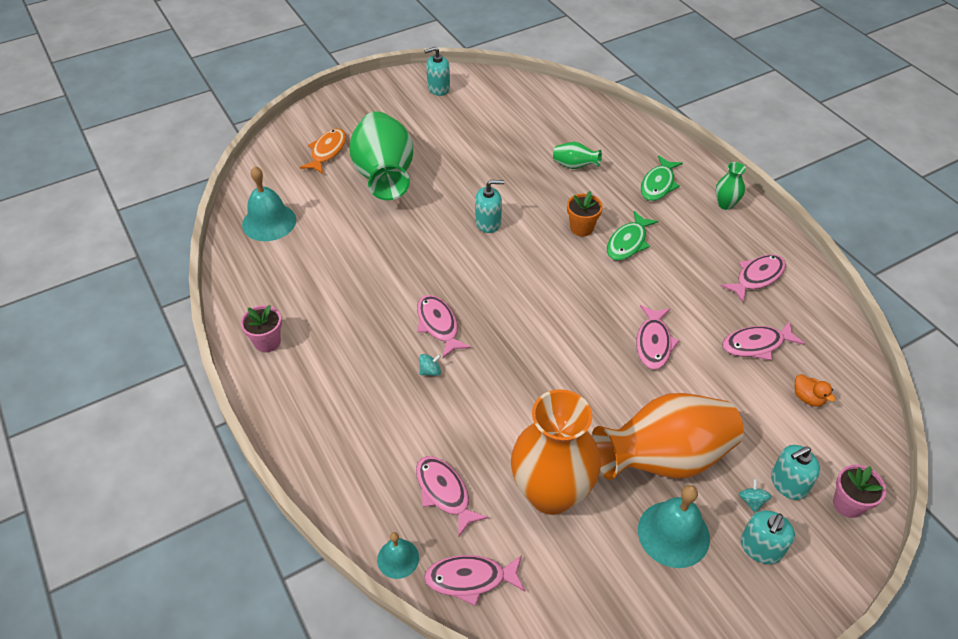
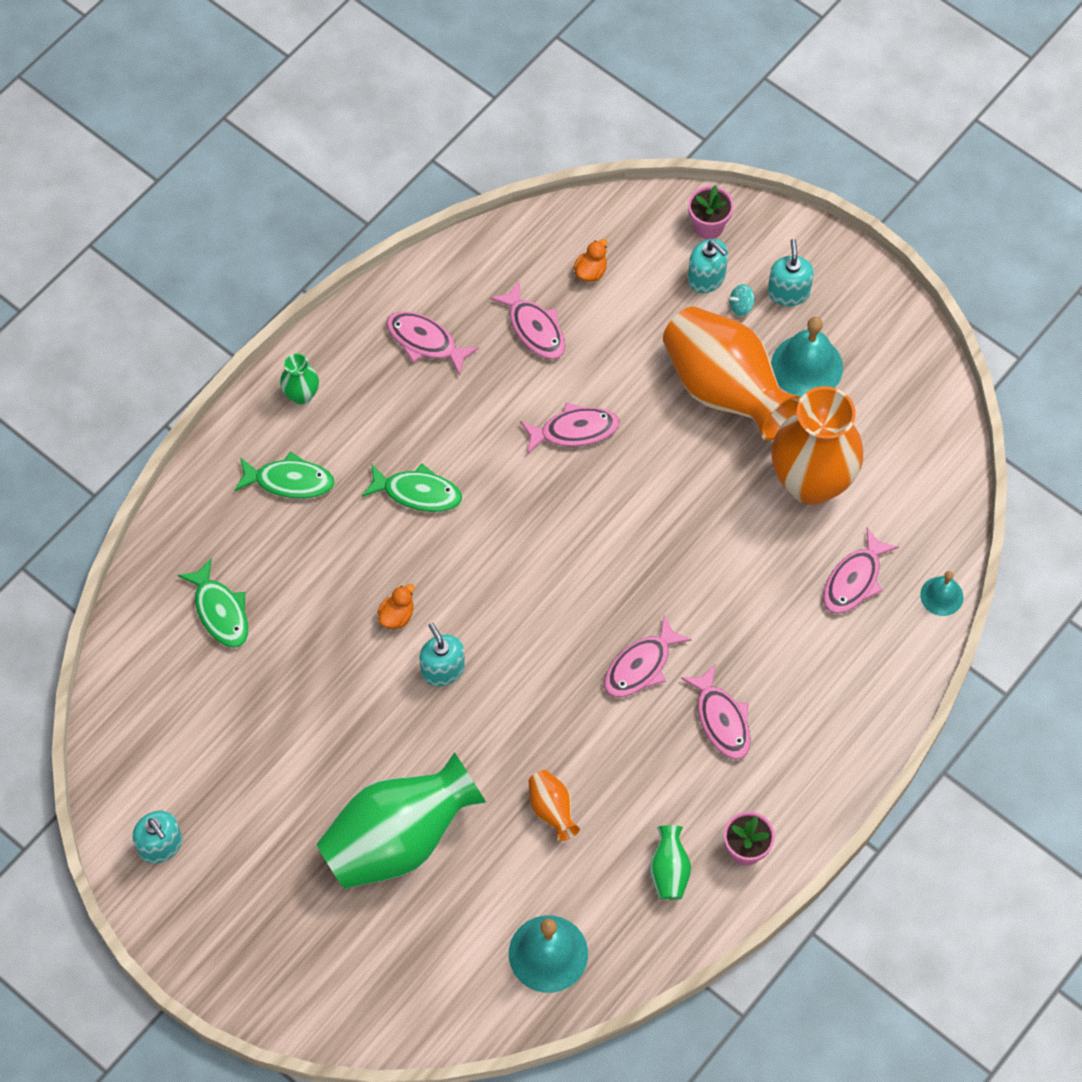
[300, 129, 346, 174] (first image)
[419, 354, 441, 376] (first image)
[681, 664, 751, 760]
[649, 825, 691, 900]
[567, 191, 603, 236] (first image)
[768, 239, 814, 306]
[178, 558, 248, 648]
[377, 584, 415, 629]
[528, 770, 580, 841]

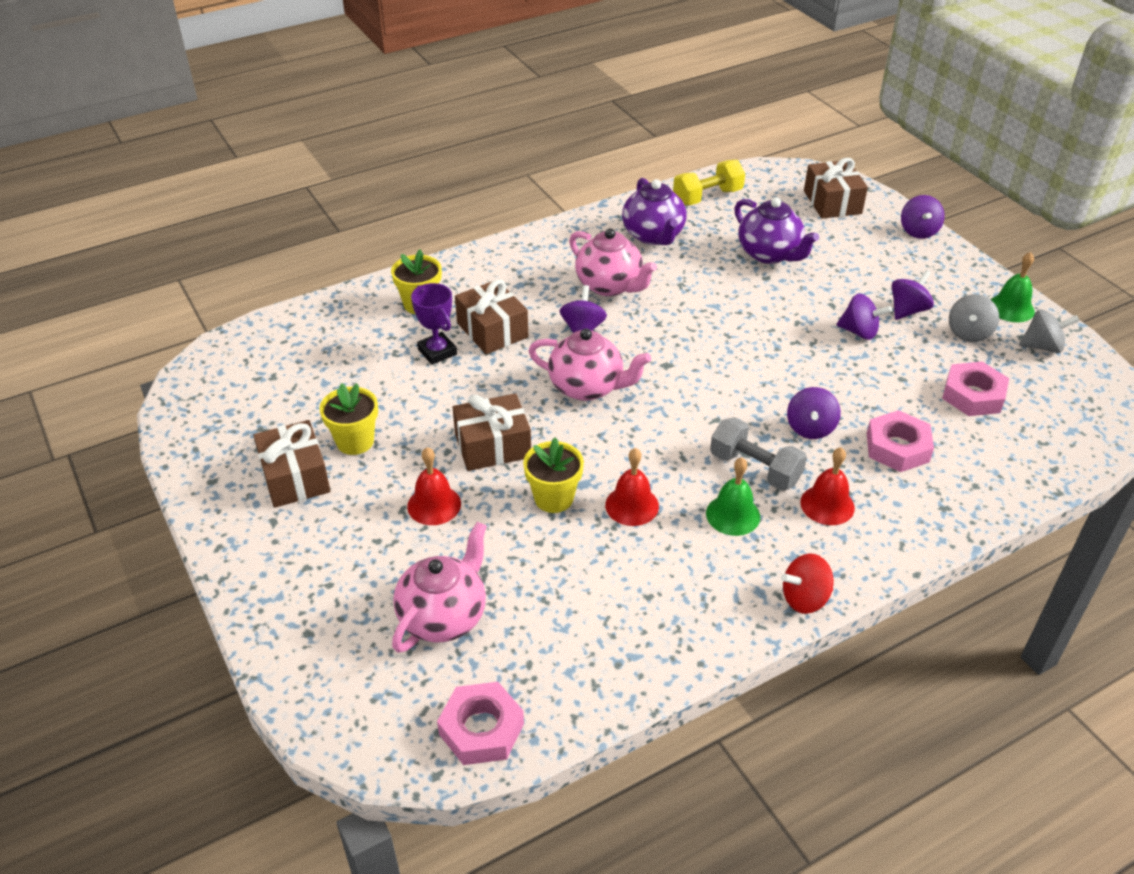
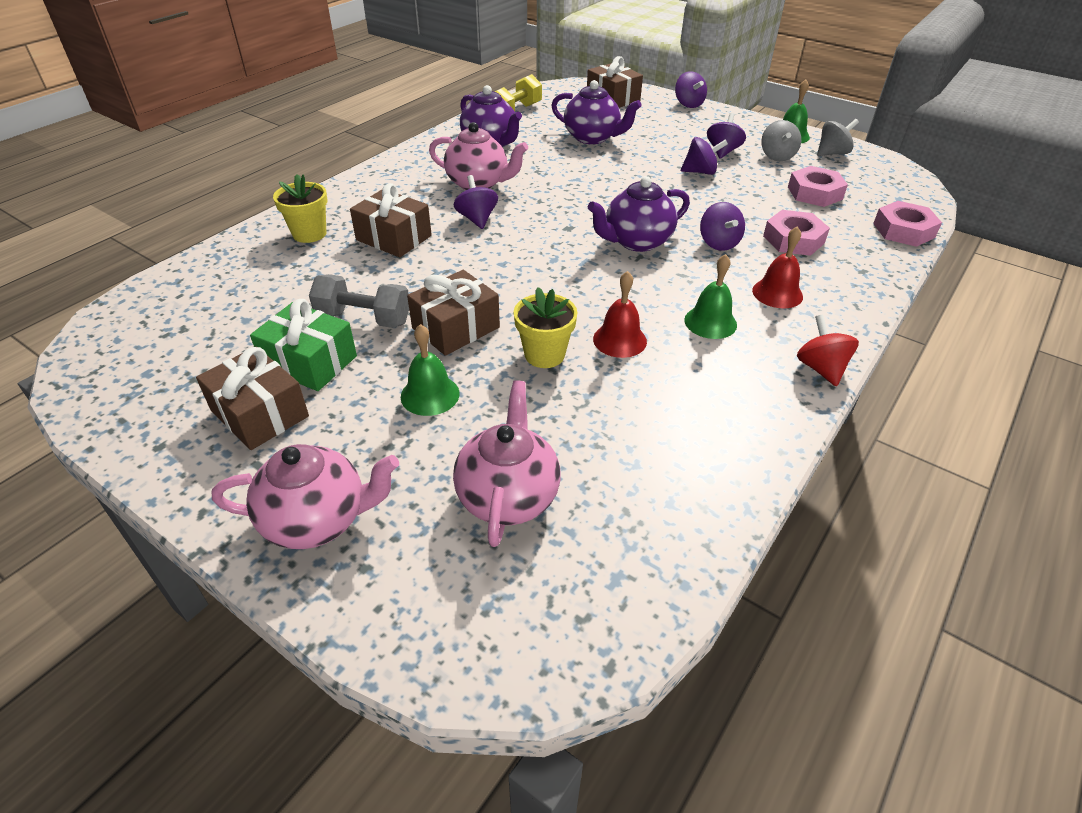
[250, 299, 357, 391]
[401, 324, 460, 416]
[411, 283, 457, 365] (first image)
[873, 201, 942, 247]
[212, 444, 399, 549]
[309, 274, 409, 328]
[797, 315, 859, 386]
[588, 176, 690, 252]

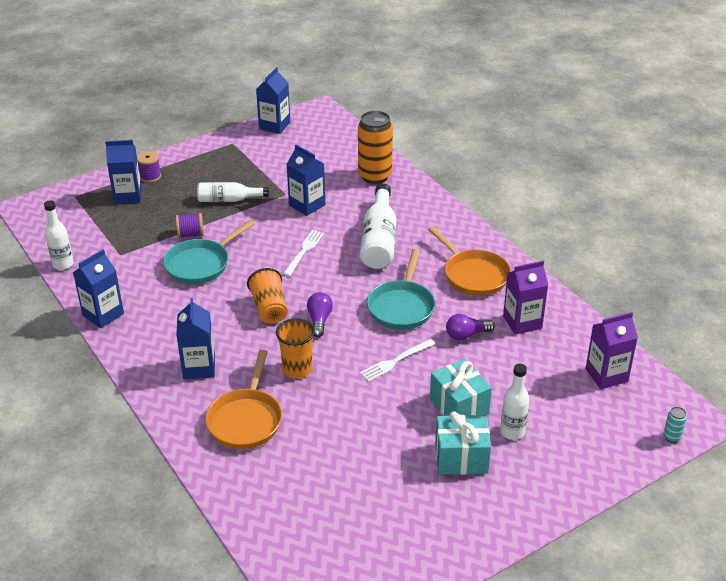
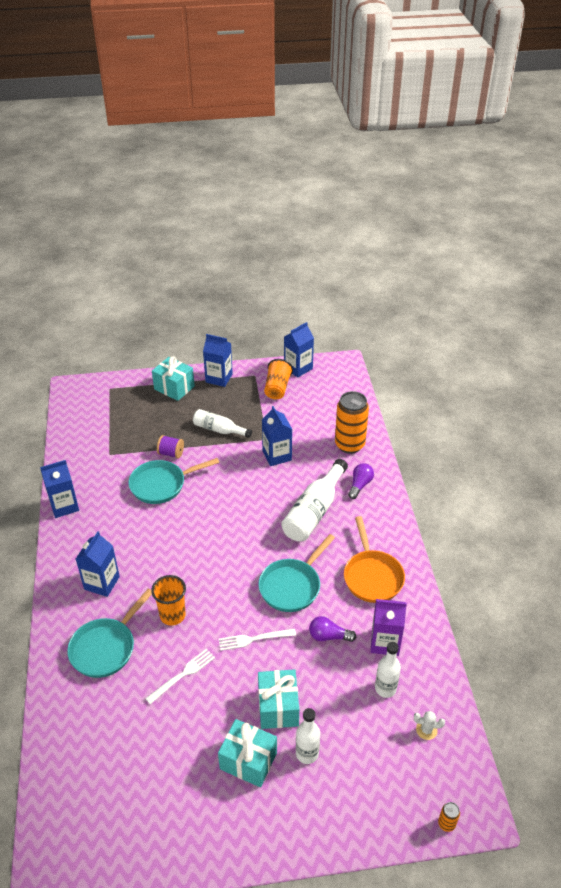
[375, 642, 401, 698]
[203, 334, 233, 387]
[152, 356, 195, 401]
[67, 589, 152, 678]
[264, 359, 293, 399]
[145, 649, 215, 704]
[348, 463, 374, 499]
[414, 711, 445, 740]
[438, 802, 460, 832]

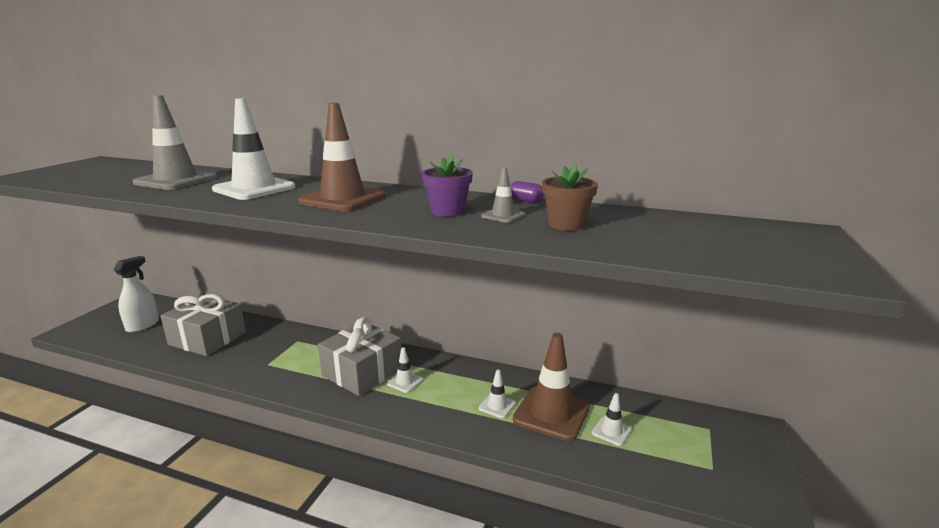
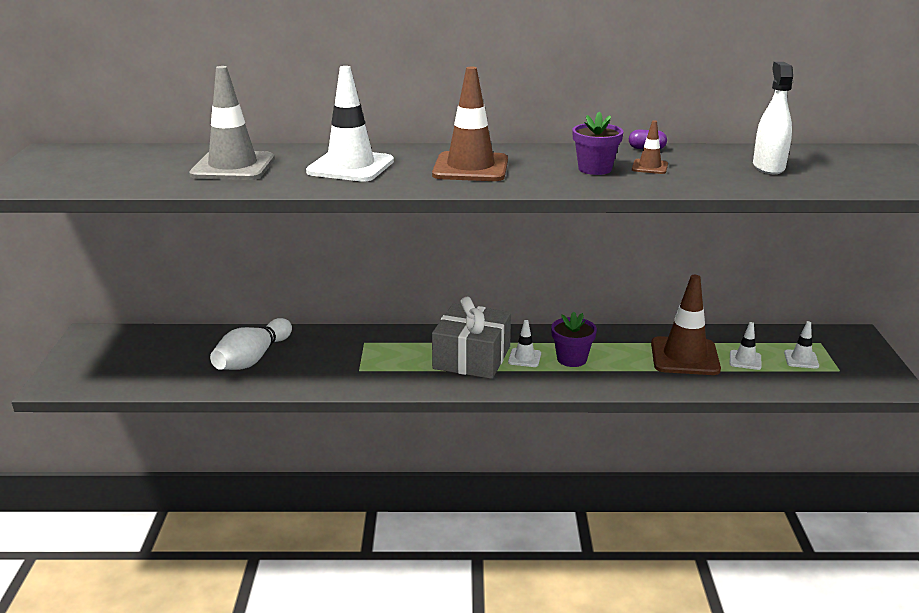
[753, 62, 793, 174]
[210, 318, 292, 370]
[784, 321, 819, 369]
[632, 120, 668, 174]
[542, 163, 598, 231] (first image)
[551, 311, 597, 367]

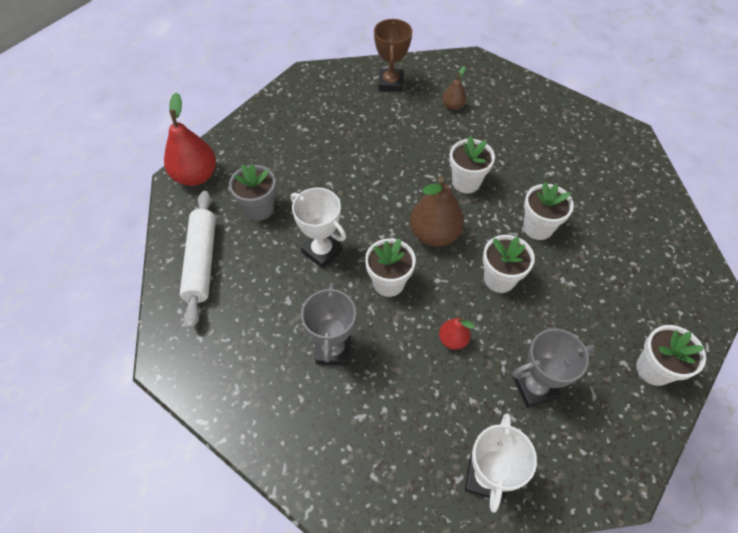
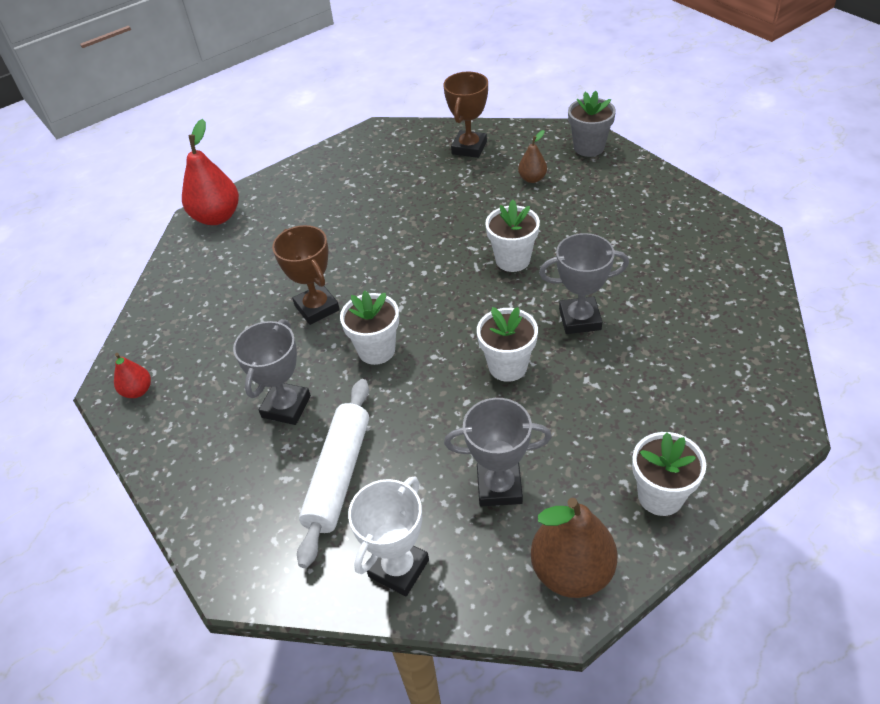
[297, 379, 369, 568]
[568, 91, 616, 157]
[272, 225, 340, 325]
[531, 498, 618, 598]
[114, 353, 151, 398]
[539, 233, 629, 334]

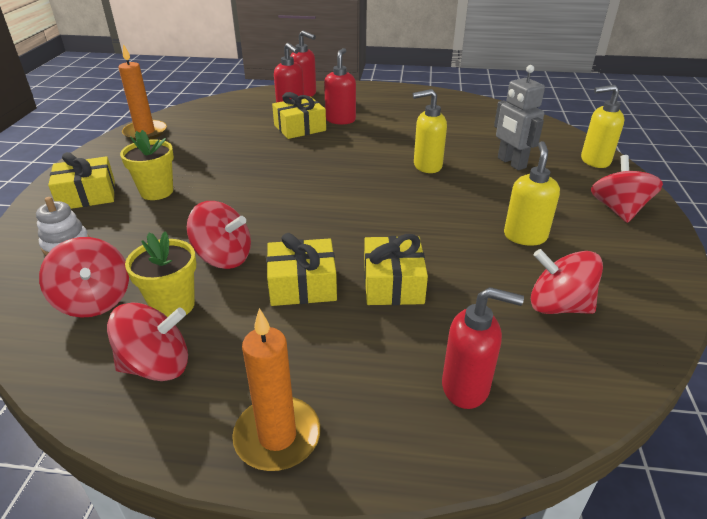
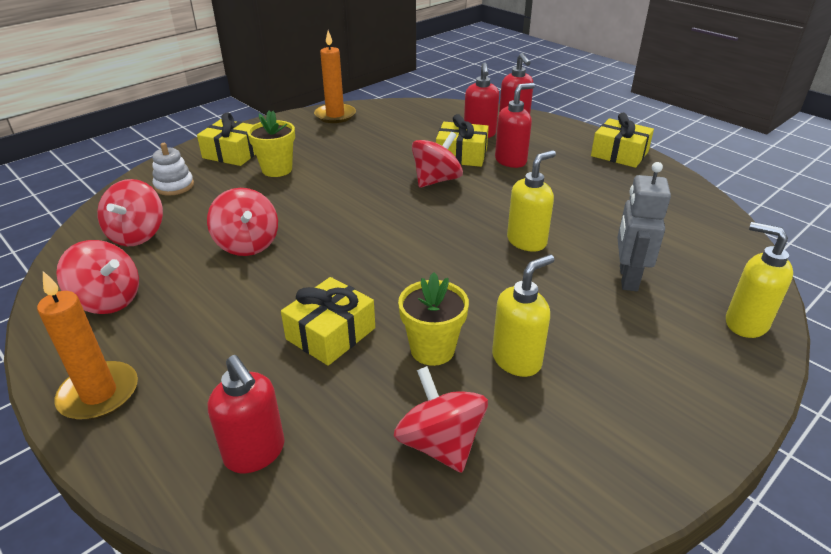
[398, 272, 469, 366]
[591, 113, 654, 168]
[507, 150, 556, 252]
[412, 132, 463, 188]

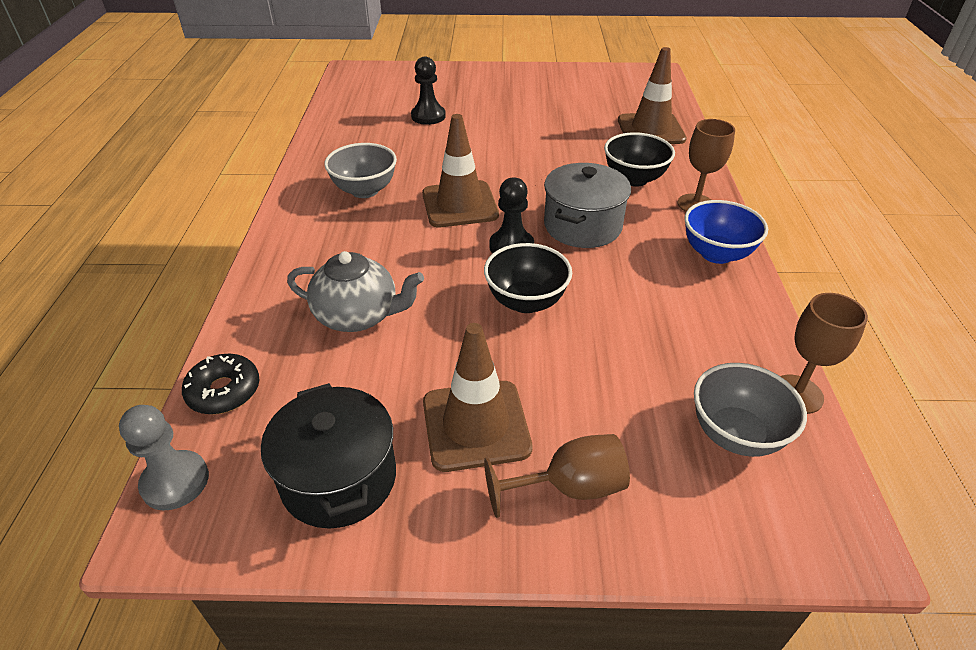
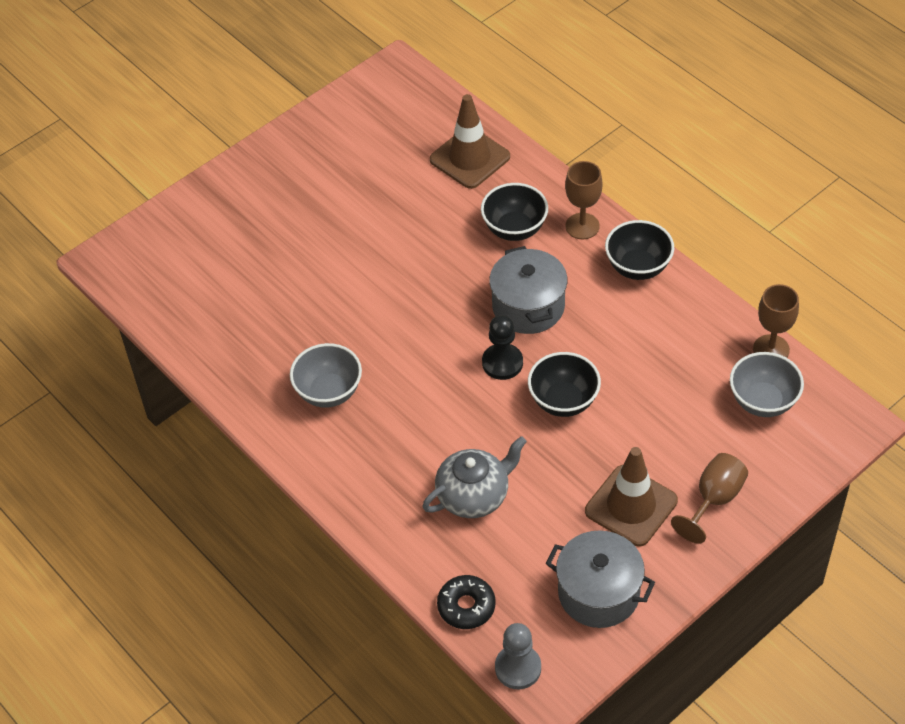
[546, 530, 655, 628]
[411, 57, 446, 125] (first image)
[422, 114, 499, 227] (first image)
[605, 220, 674, 280]

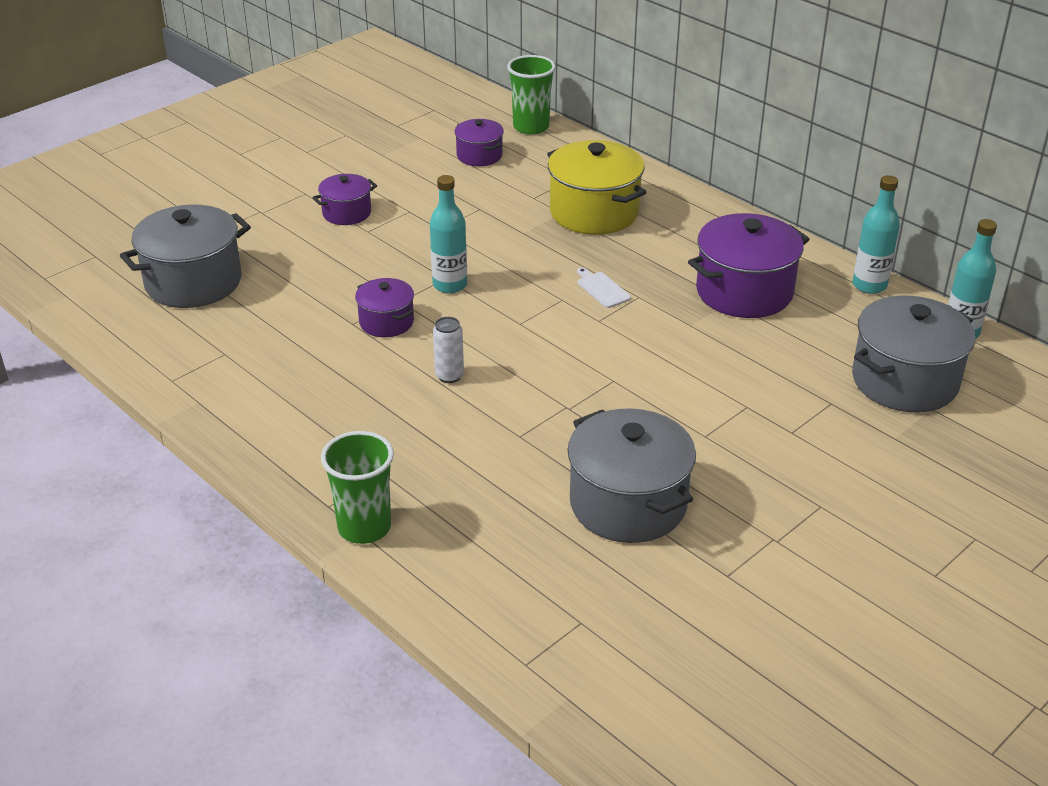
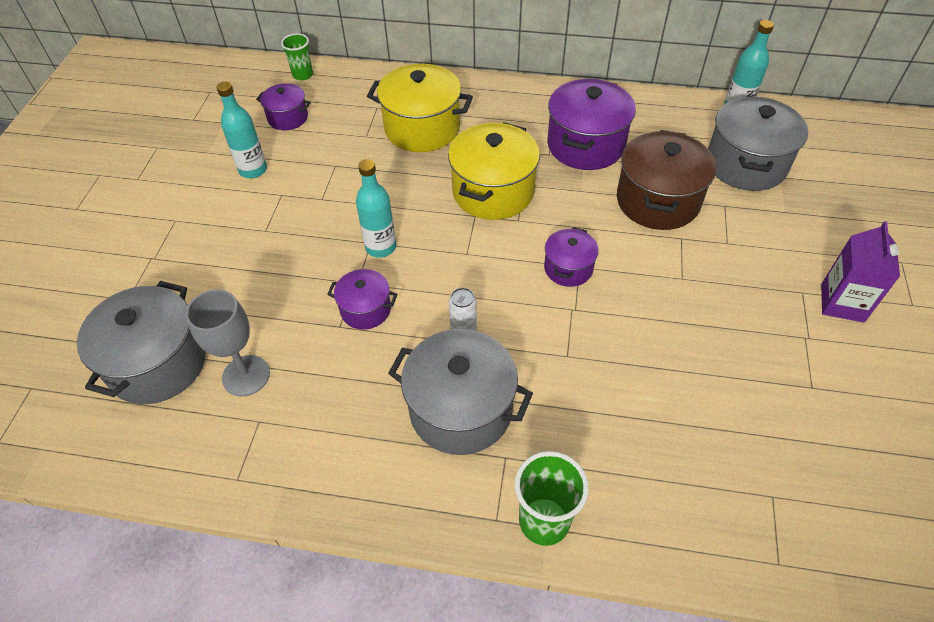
[544, 227, 599, 287]
[281, 33, 313, 81]
[388, 329, 533, 455]
[448, 122, 540, 220]
[217, 82, 267, 178]
[186, 289, 270, 396]
[617, 130, 716, 230]
[821, 221, 900, 323]

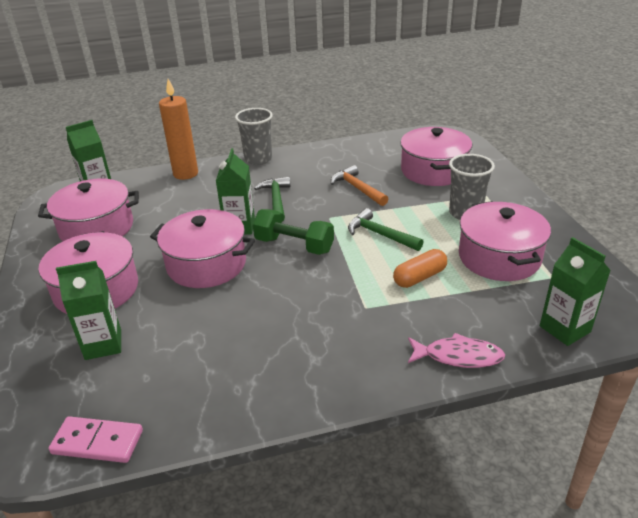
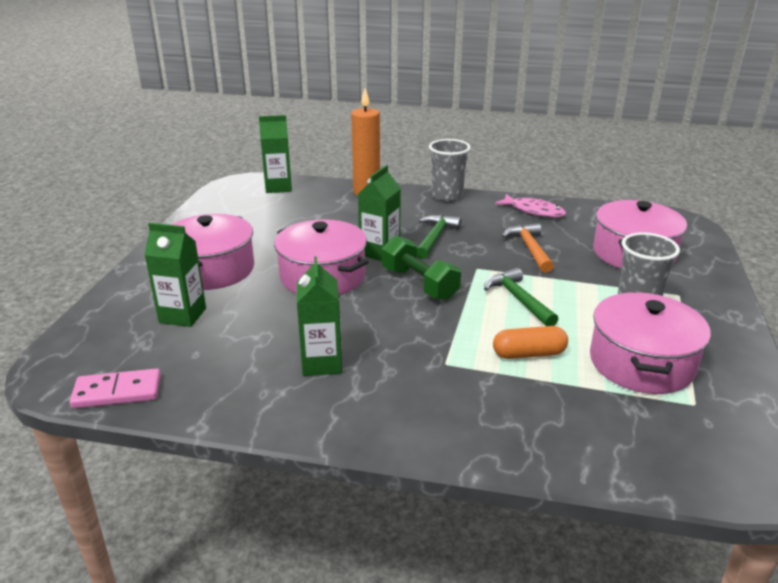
[38, 179, 139, 241] (first image)
[70, 368, 161, 408]
[495, 194, 566, 217]
[297, 256, 342, 376]

